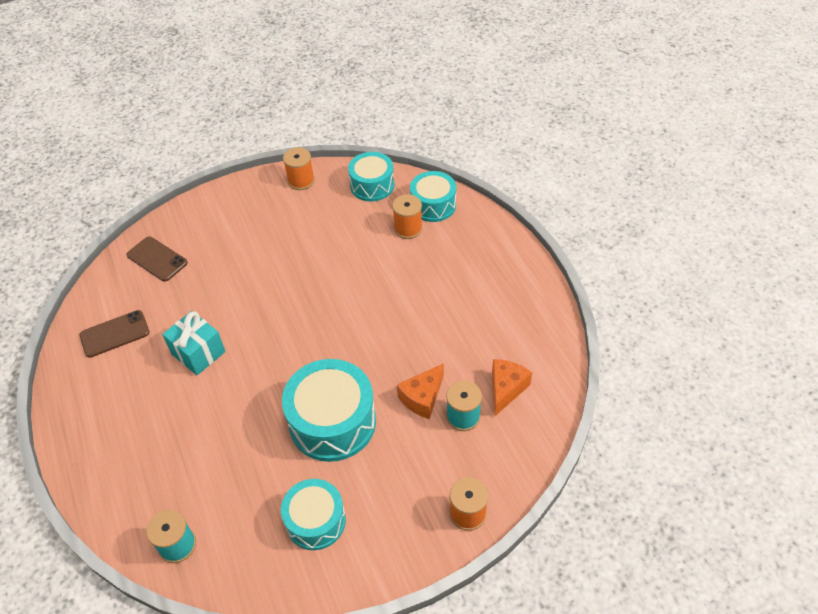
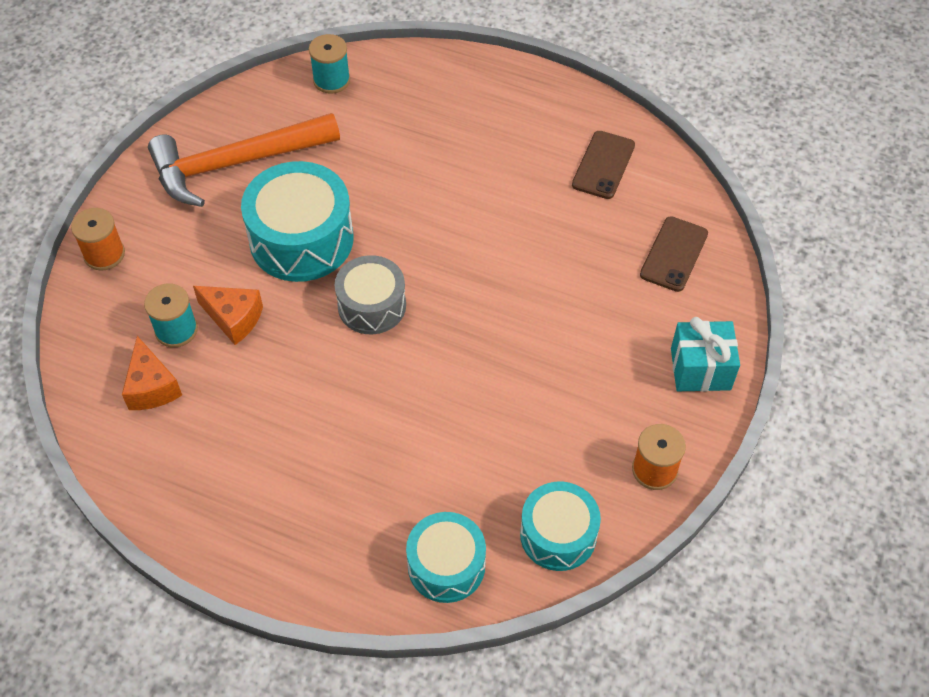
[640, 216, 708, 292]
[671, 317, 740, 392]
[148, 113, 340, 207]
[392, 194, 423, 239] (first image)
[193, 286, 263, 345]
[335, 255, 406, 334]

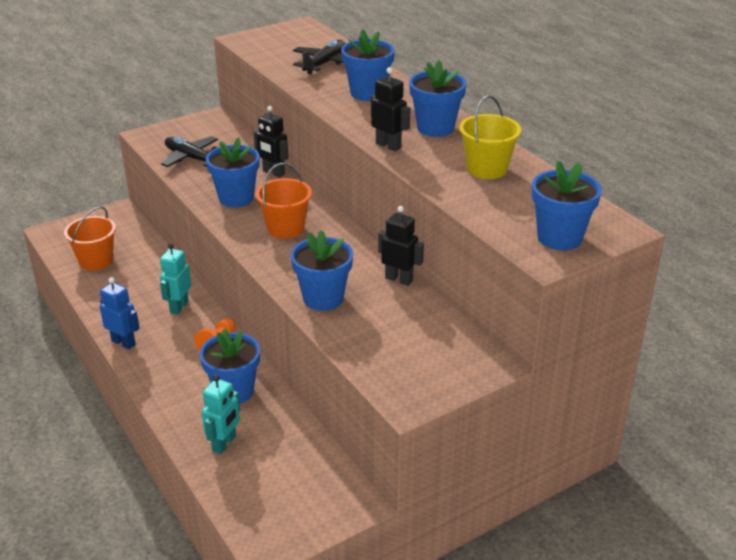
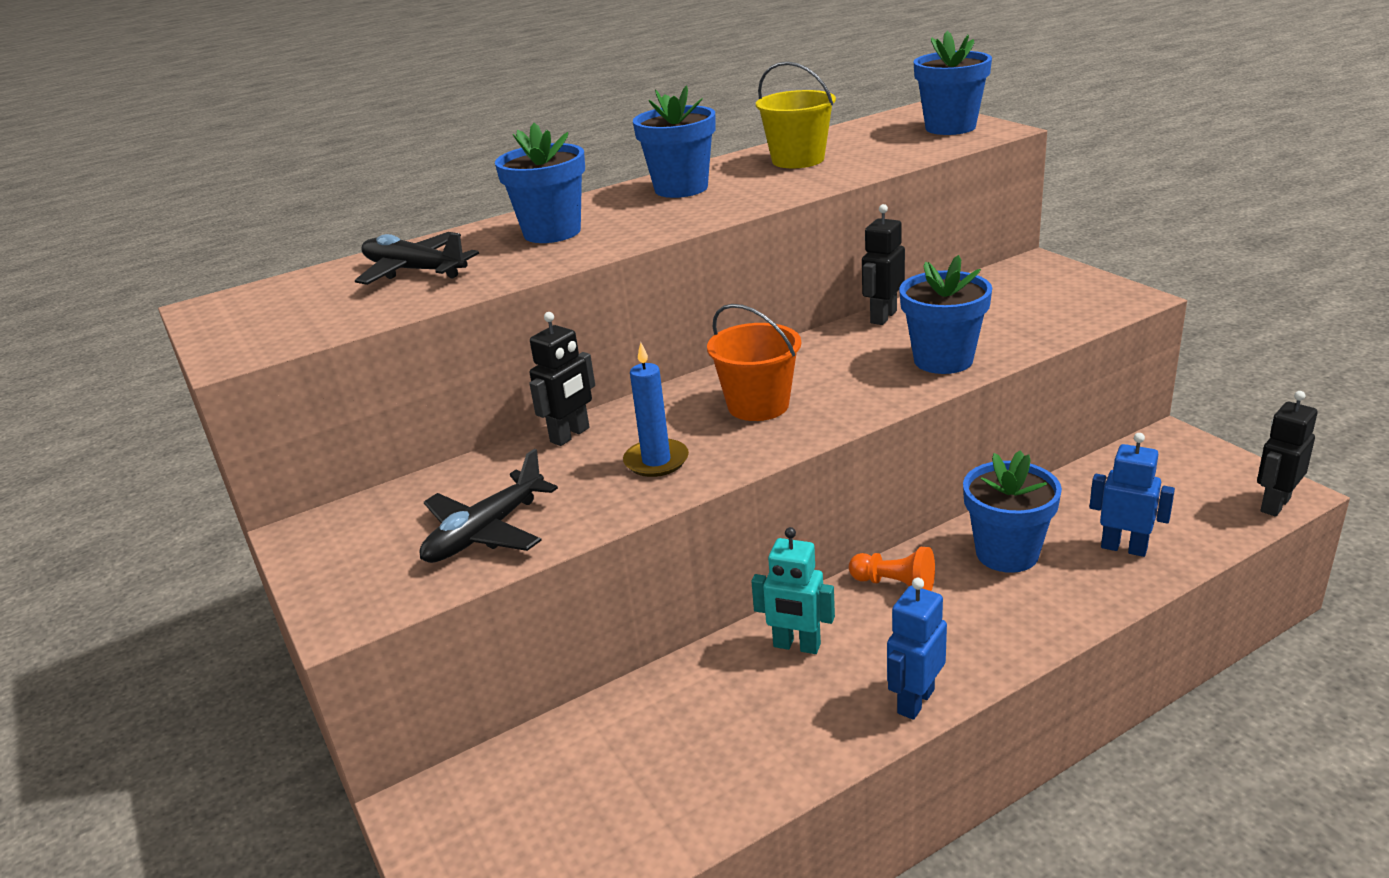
[64, 206, 116, 271] (first image)
[1089, 433, 1175, 557]
[623, 342, 689, 477]
[1257, 391, 1318, 516]

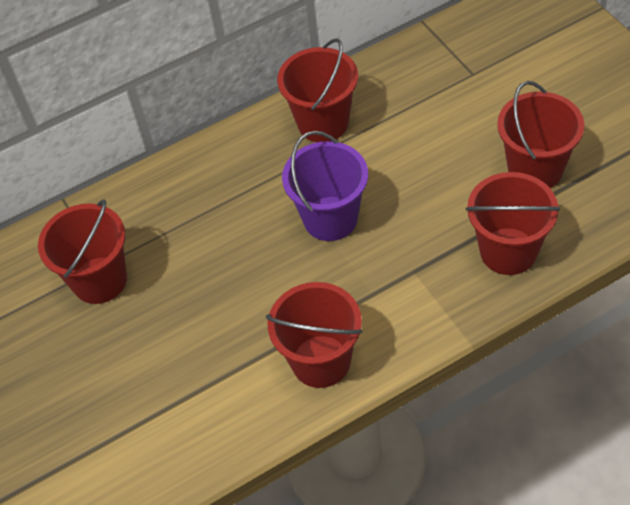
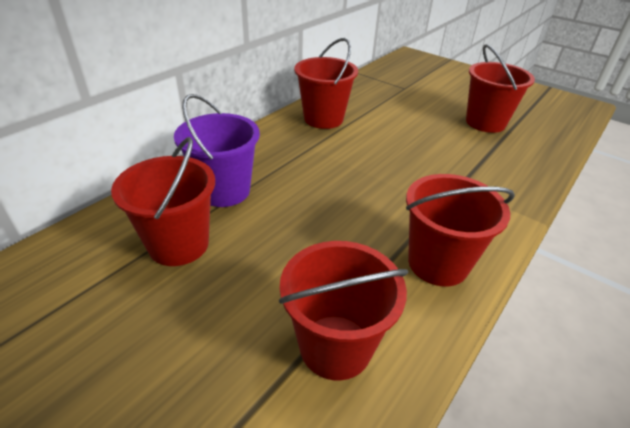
[174, 94, 260, 207]
[279, 241, 408, 380]

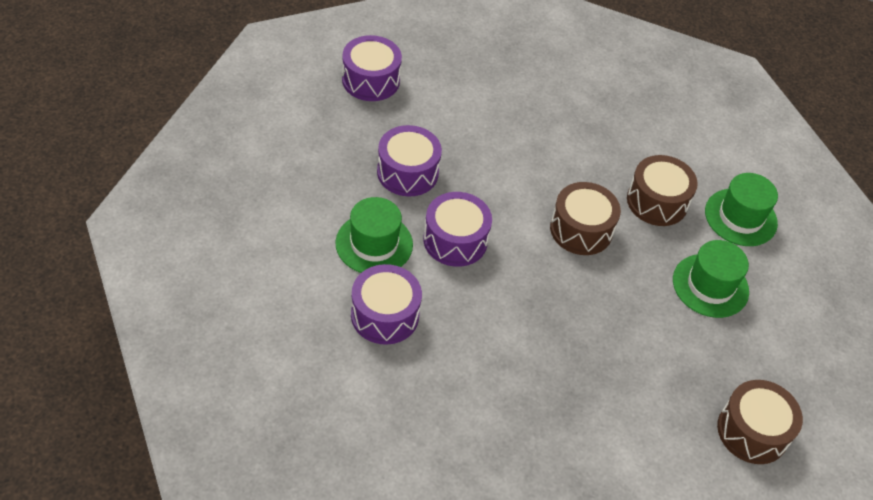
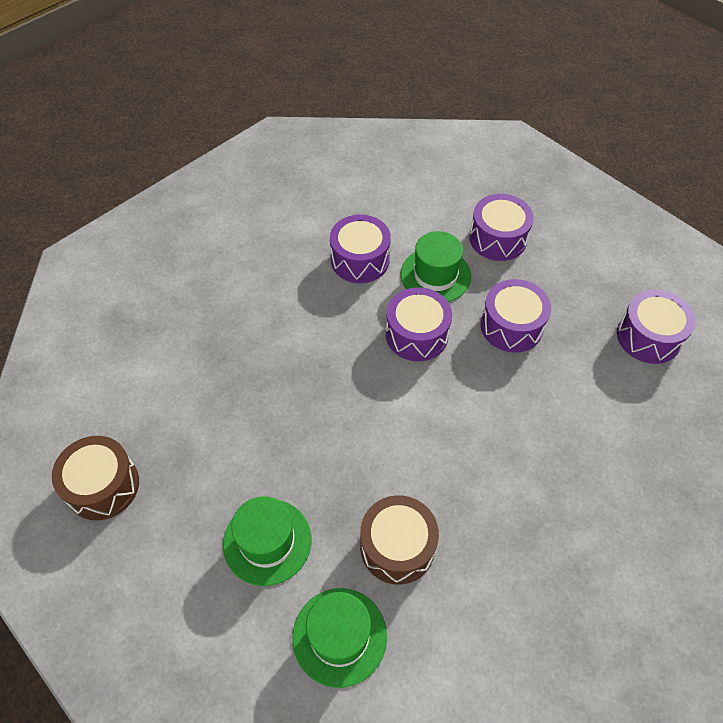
[550, 182, 621, 255] (first image)
[469, 194, 534, 261]

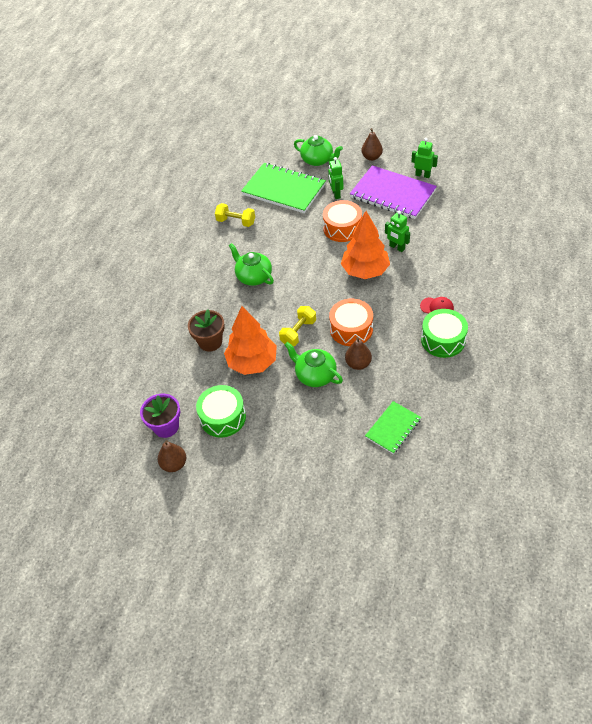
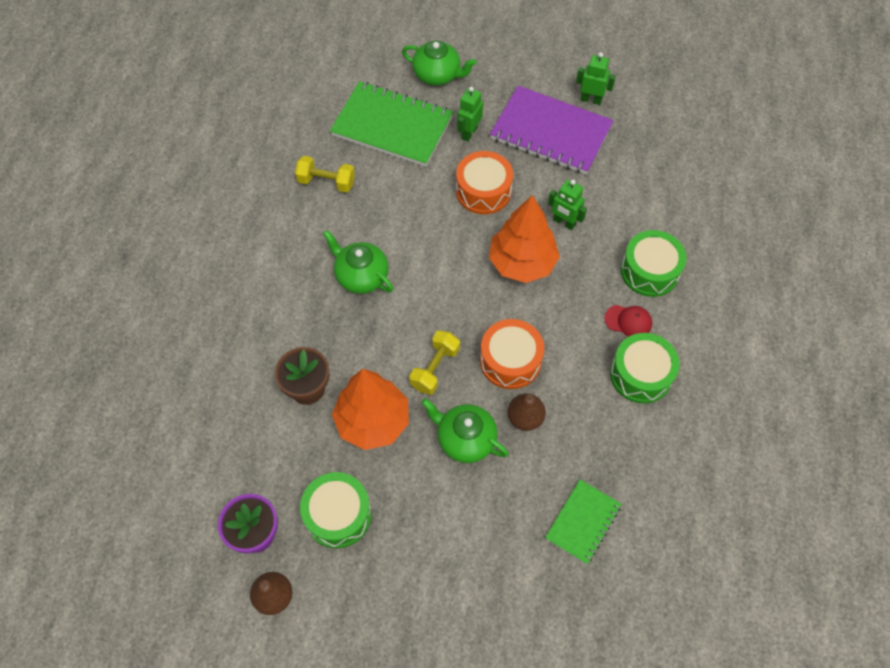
[457, 87, 483, 142]
[361, 128, 383, 161] (first image)
[621, 230, 687, 297]

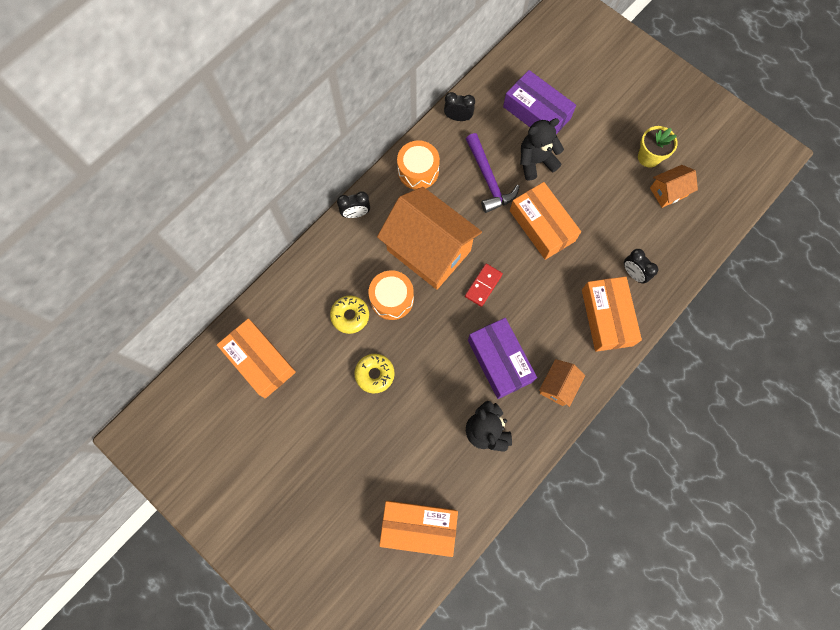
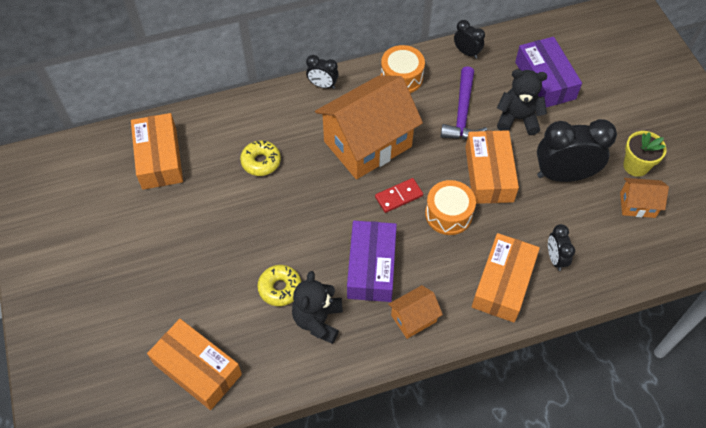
[257, 265, 301, 306]
[425, 180, 476, 235]
[315, 75, 423, 179]
[537, 119, 617, 182]

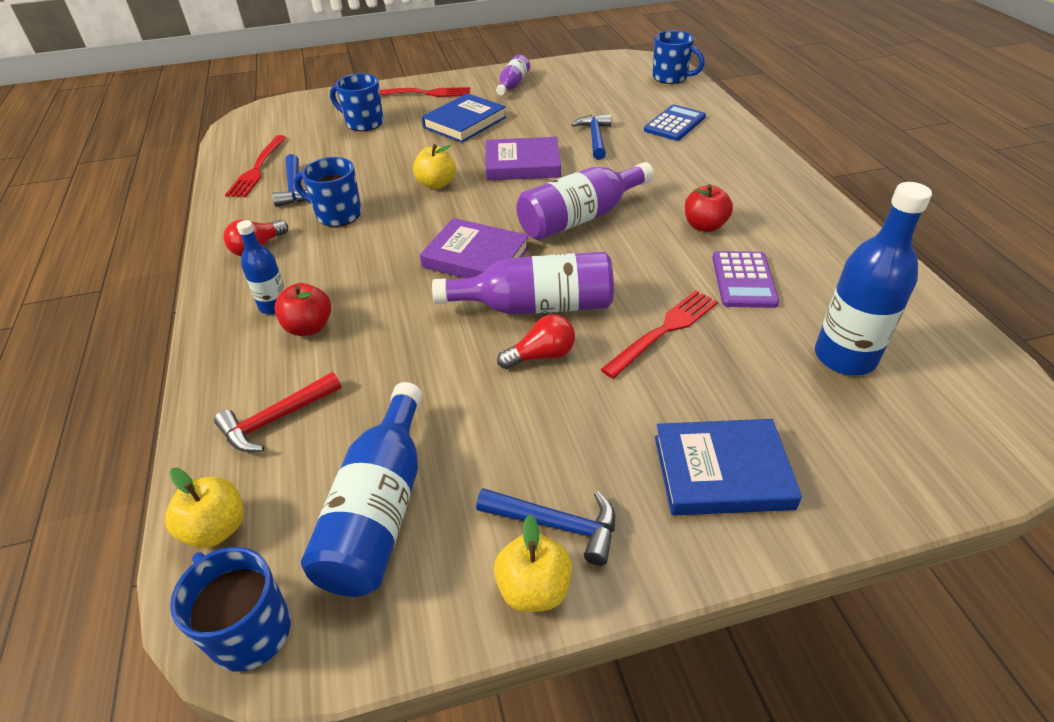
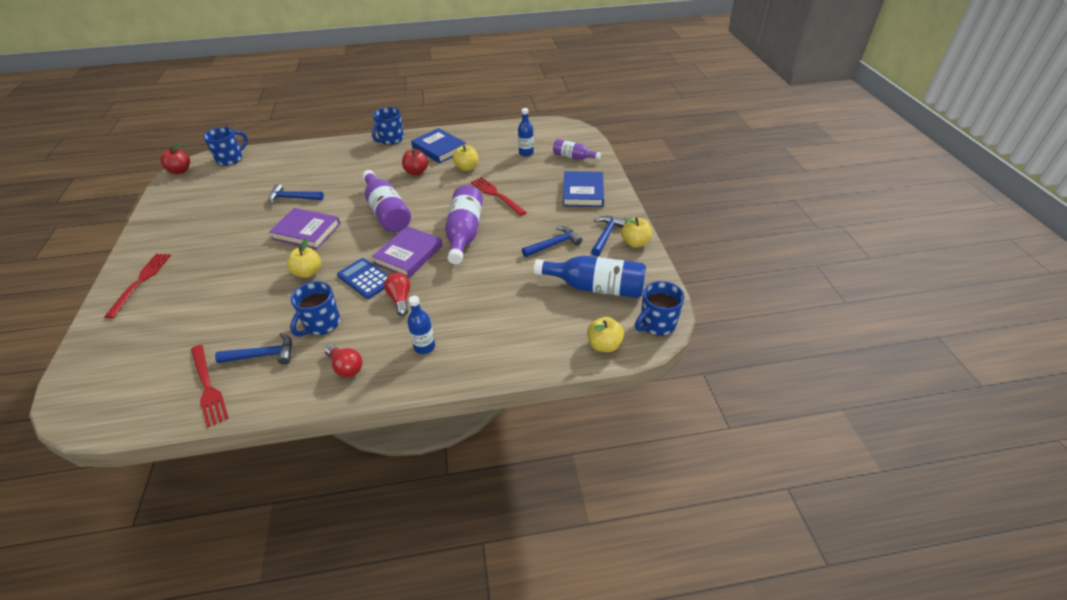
[214, 372, 341, 452] (first image)
[191, 345, 229, 428]
[161, 143, 190, 174]
[372, 107, 404, 145]
[411, 128, 466, 163]
[269, 208, 340, 249]
[553, 139, 601, 160]
[384, 273, 410, 316]
[337, 258, 389, 299]
[453, 145, 478, 171]
[518, 108, 534, 157]
[522, 226, 582, 257]

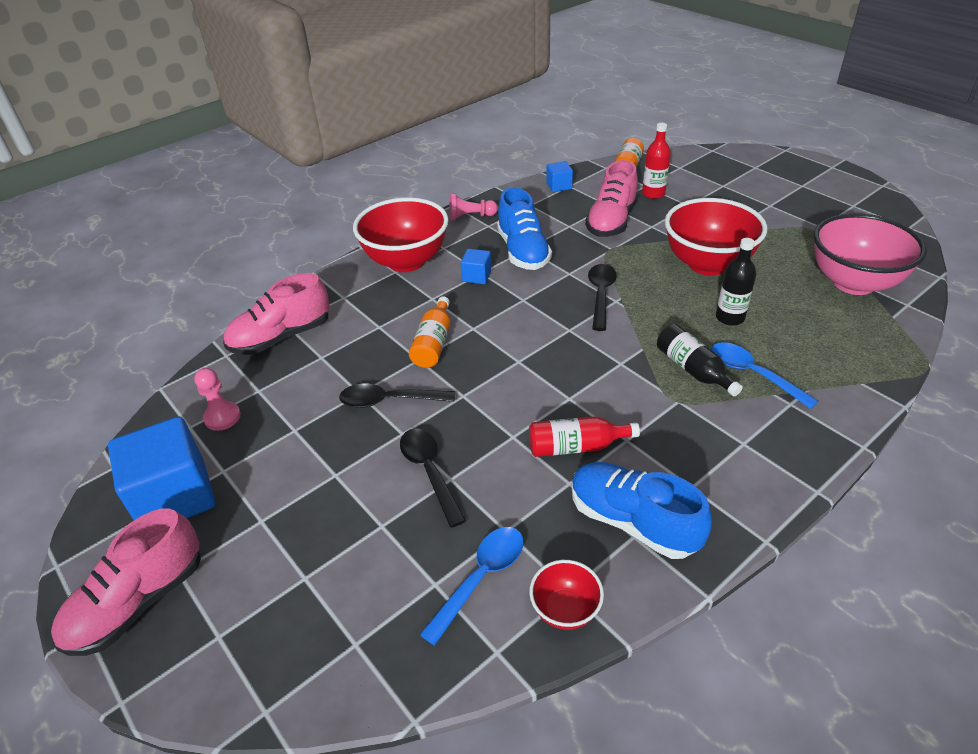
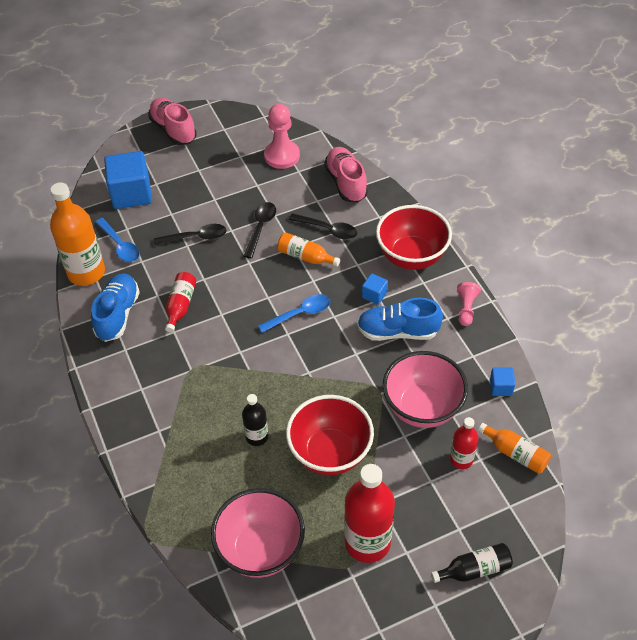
[104, 151, 152, 209]
[264, 104, 300, 169]
[50, 182, 105, 286]
[91, 273, 140, 342]
[383, 351, 468, 428]
[289, 213, 357, 240]
[431, 543, 513, 583]
[258, 294, 330, 333]
[344, 464, 395, 563]

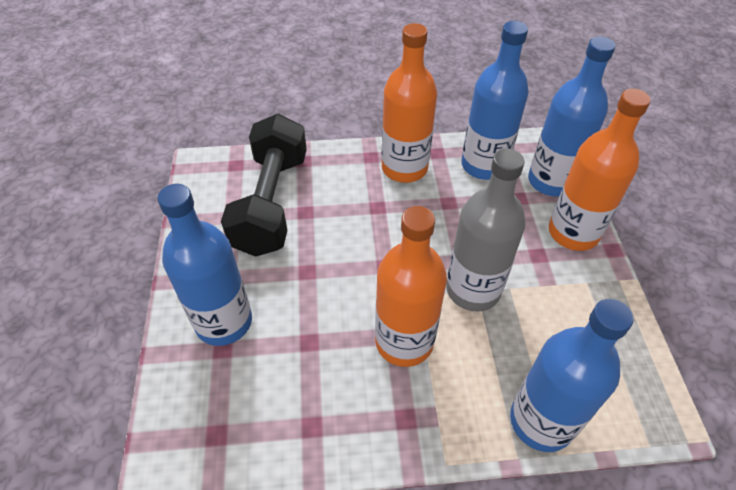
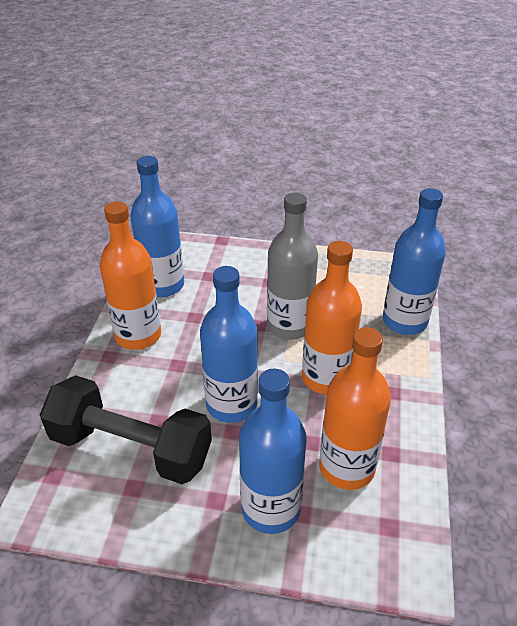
[200, 266, 258, 423]
[319, 327, 391, 490]

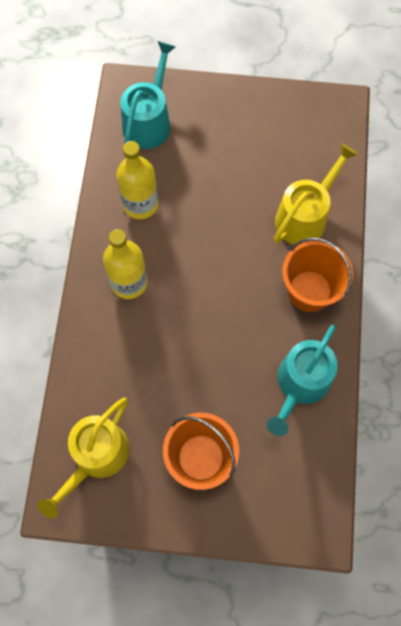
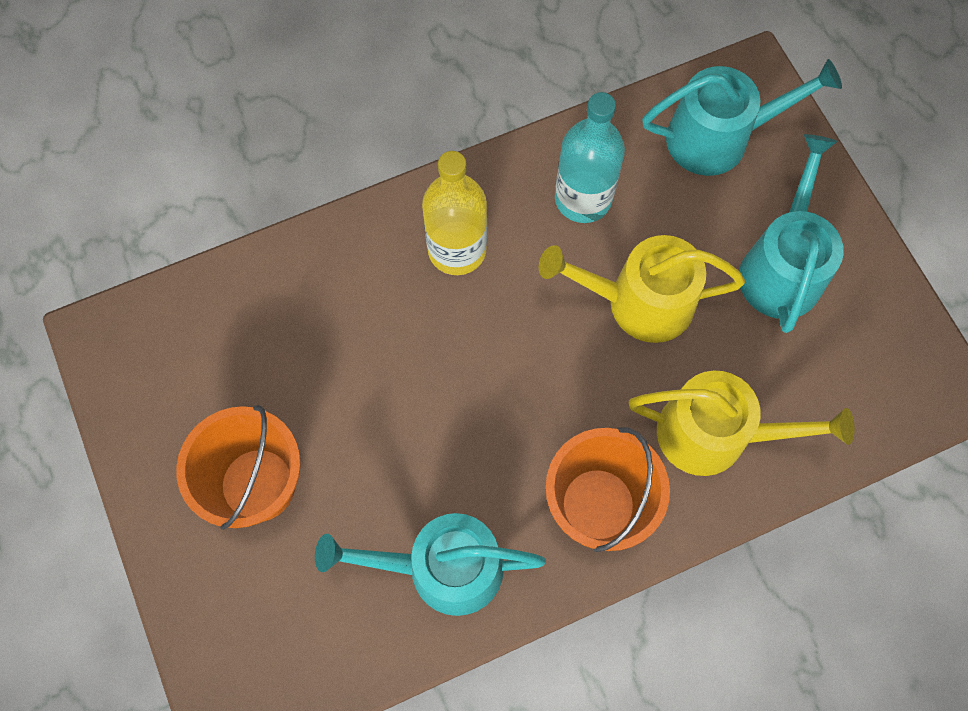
[539, 235, 745, 343]
[555, 92, 625, 223]
[739, 134, 844, 333]

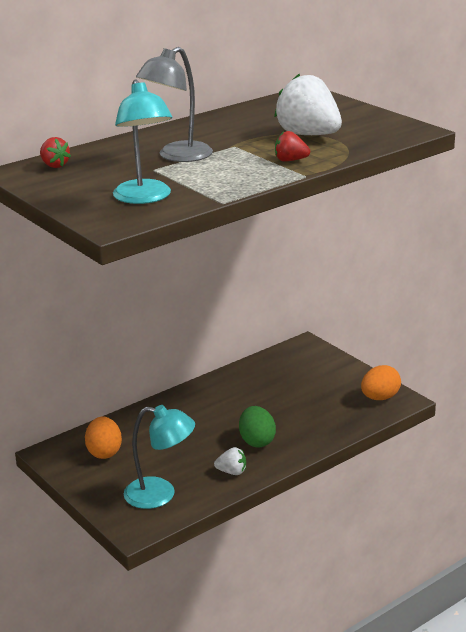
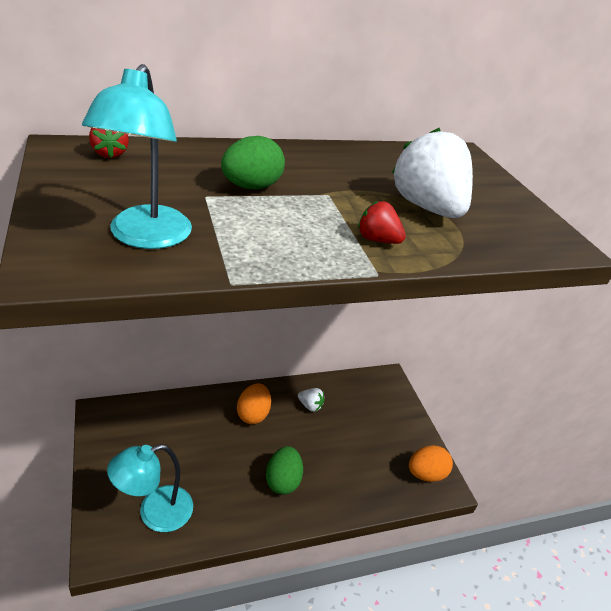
[237, 383, 271, 424]
[107, 444, 193, 532]
[221, 136, 285, 189]
[298, 388, 325, 412]

